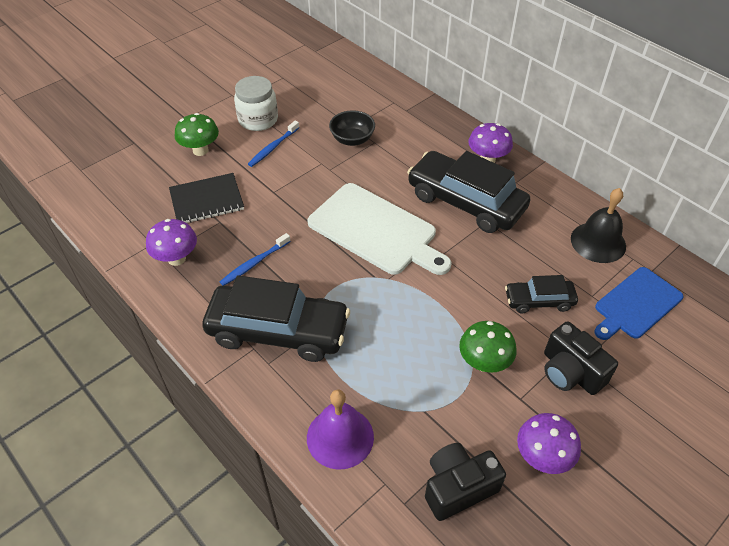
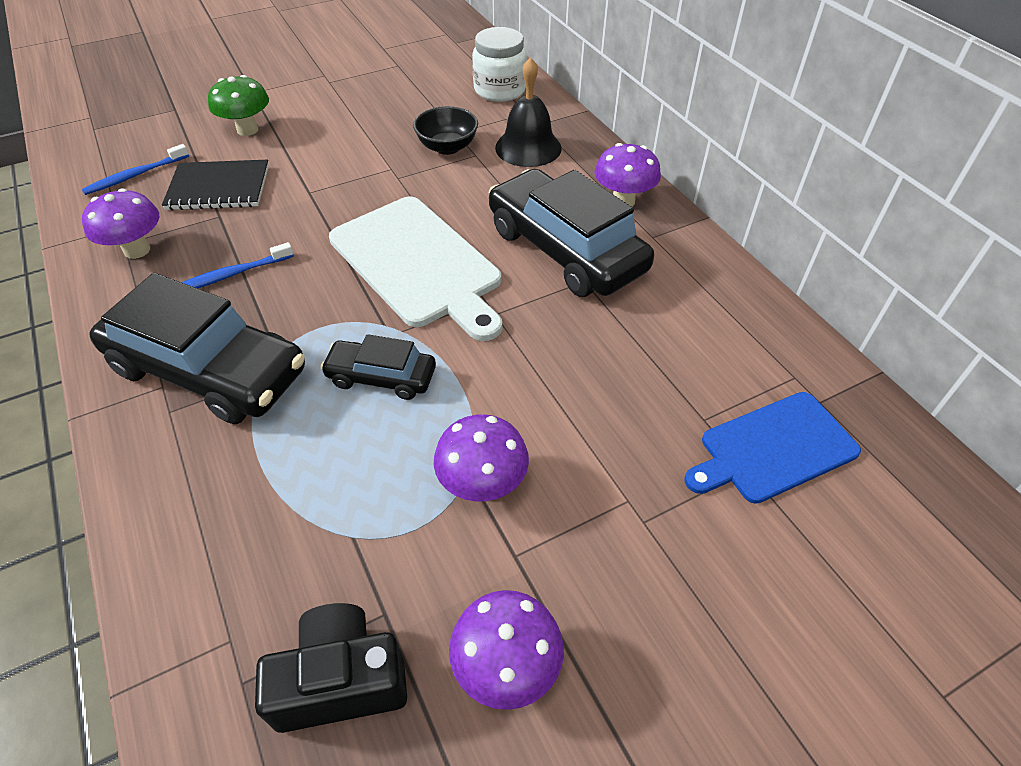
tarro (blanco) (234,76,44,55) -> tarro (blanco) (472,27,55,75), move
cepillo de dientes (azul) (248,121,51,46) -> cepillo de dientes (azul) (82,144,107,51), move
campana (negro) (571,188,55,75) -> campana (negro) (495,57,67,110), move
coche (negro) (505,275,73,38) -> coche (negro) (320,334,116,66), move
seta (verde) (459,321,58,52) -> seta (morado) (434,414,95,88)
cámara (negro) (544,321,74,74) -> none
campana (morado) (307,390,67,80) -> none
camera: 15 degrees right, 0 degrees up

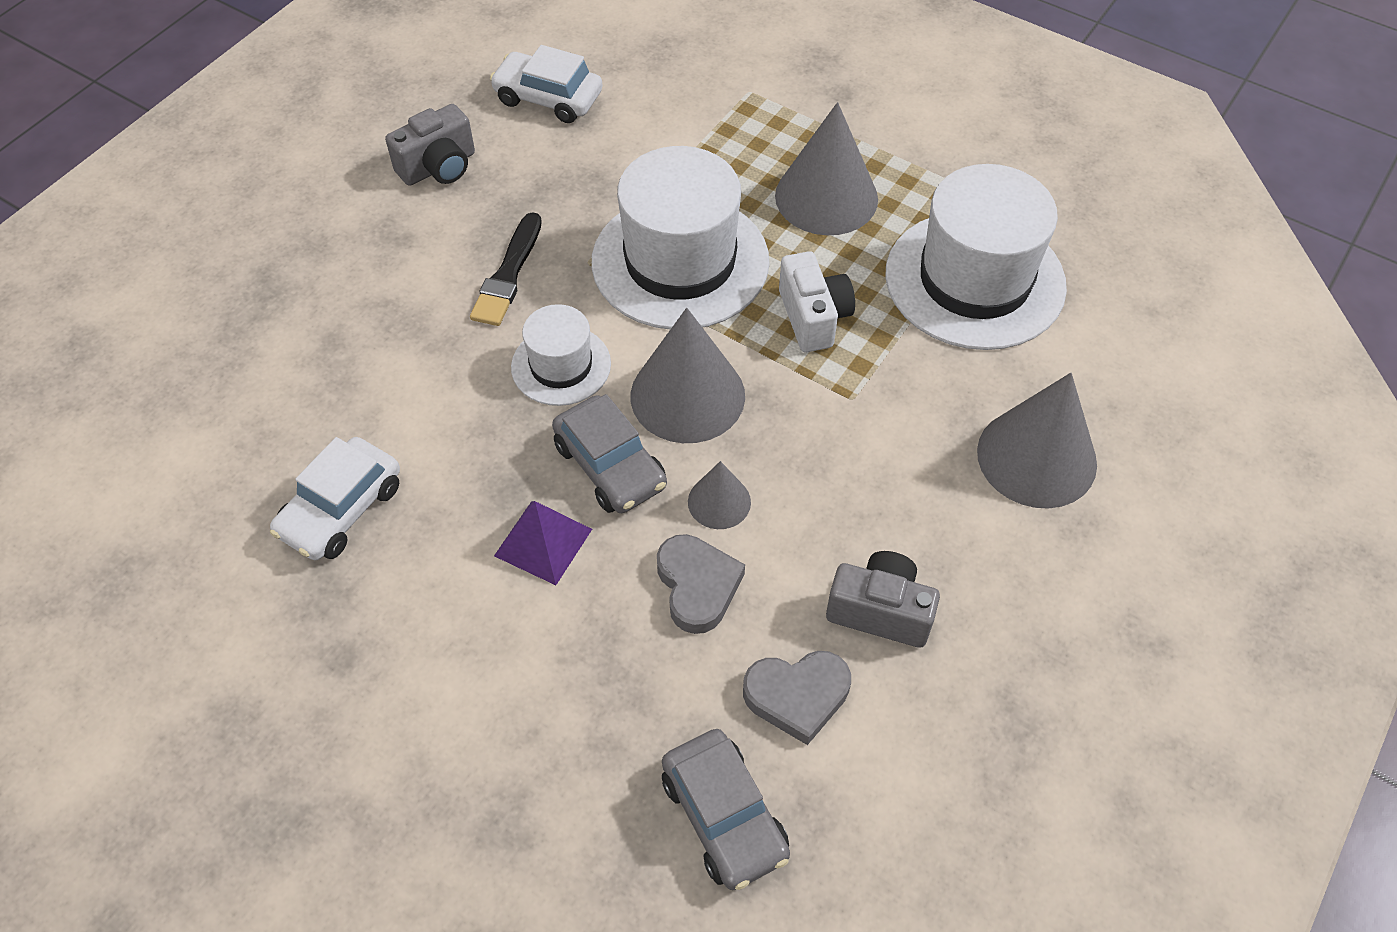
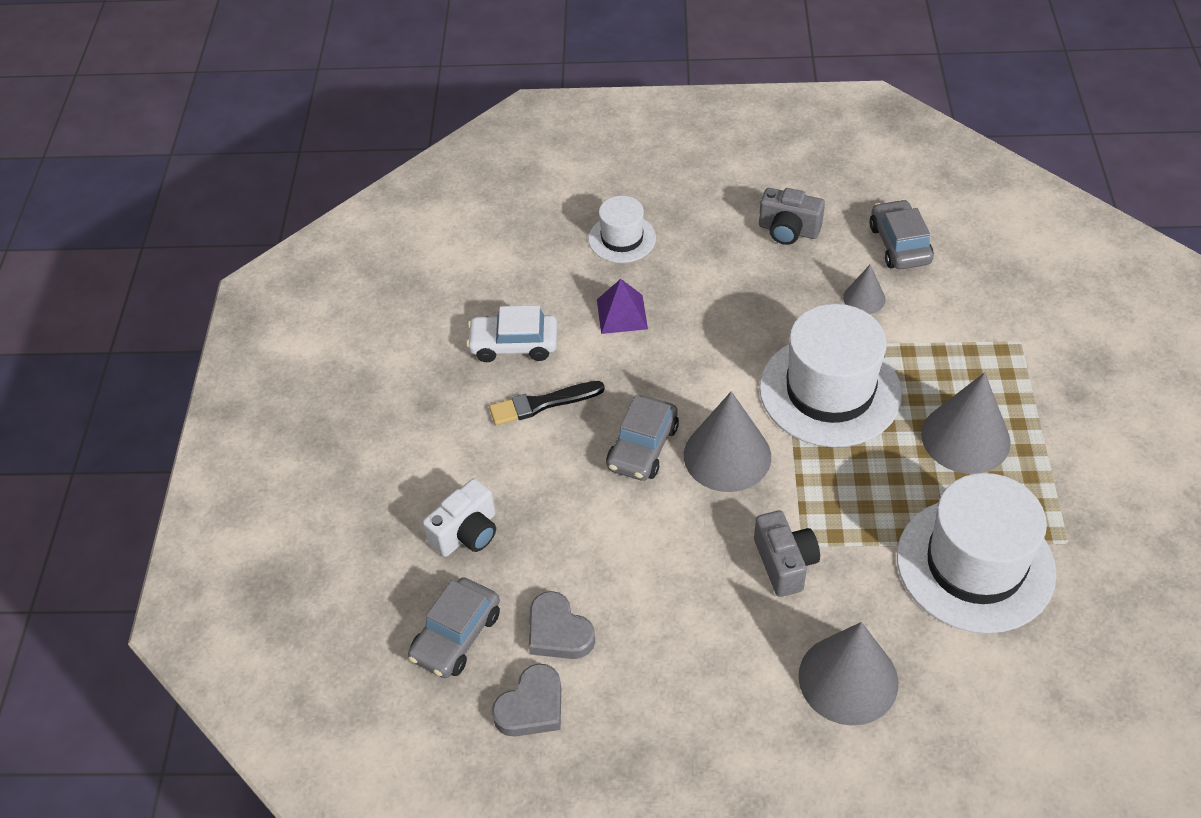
coche (blanco) (490,45,113,78) -> coche (gris) (869,199,65,70)
pincel (negro) (470,212,72,114) -> pincel (negro) (489,381,116,44), move
cámara (blanco) (779,251,76,101) -> cámara (blanco) (423,478,73,79), move
sombrero (blanco) (511,304,100,102) -> sombrero (blanco) (588,196,68,67), move
cono (gris) (688,461,63,68) -> cono (gris) (843,265,43,49), move
pirámide (morado) (494,501,98,84) -> pirámide (morado) (597,279,51,55), move
corazón (gris) (657,534,88,100) -> corazón (gris) (492,664,69,73), move
cámara (gris) (826,551,114,97) -> cámara (gris) (754,511,66,86), move
camera: 60 degrees right, 5 degrees down

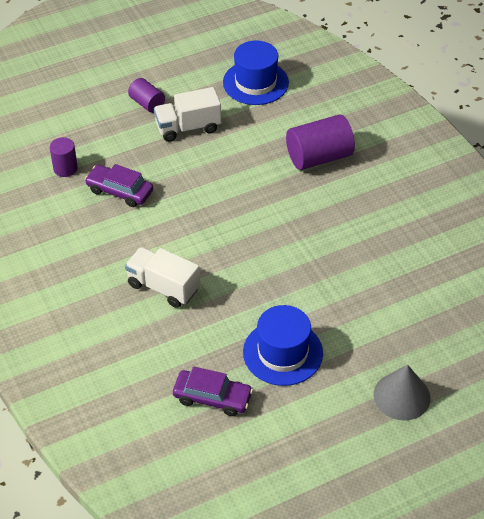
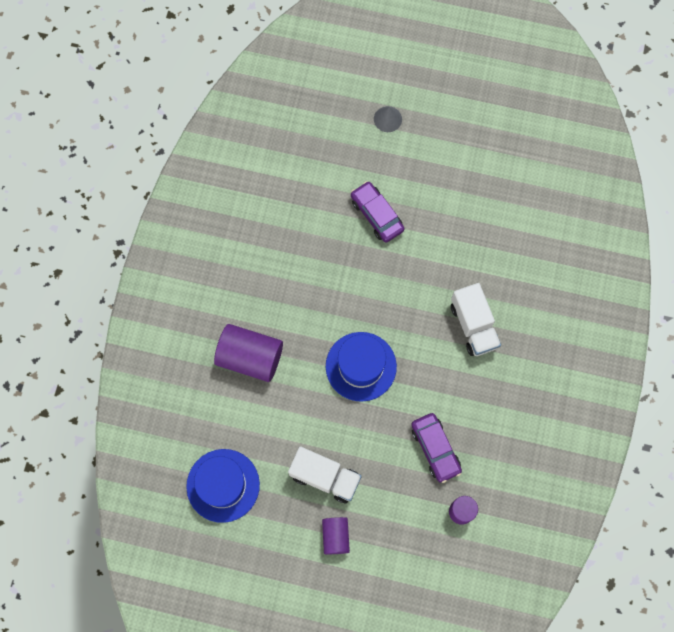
sombrero (azul) (243,305,80,81) -> sombrero (azul) (326,332,71,70), move
cono (gris) (374,365,57,56) -> cono (gris) (374,106,28,26), x0.62
coche (morado) (173,366,80,50) -> coche (morado) (351,181,53,62), move
camera: 140 degrees left, 25 degrees up

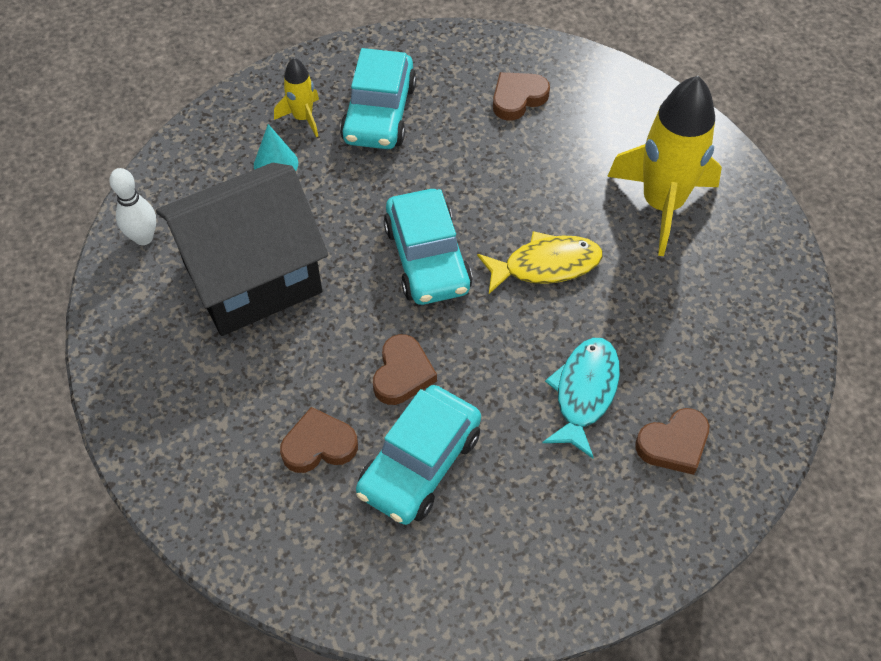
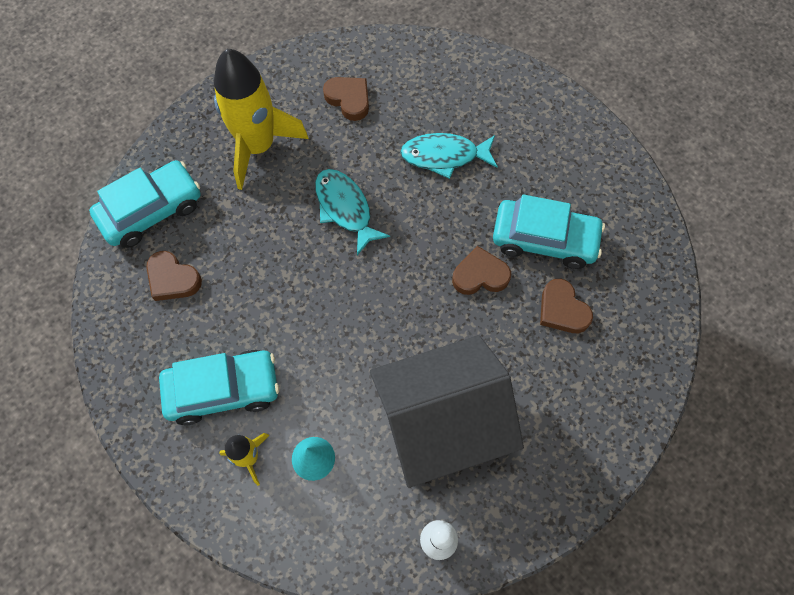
casa (negro) (156,163,172,173) -> casa (negro) (370,335,154,153), 60 degrees counterclockwise
coche (turquesa) (384,189,89,116) -> coche (turquesa) (89,160,111,88), move
pez (amarillo) (477,231,126,63) -> pez (turquesa) (315,169,75,86)
corazón (marrón) (635,408,74,67) -> corazón (marrón) (323,77,46,44), move
camera: 110 degrees left, 10 degrees up

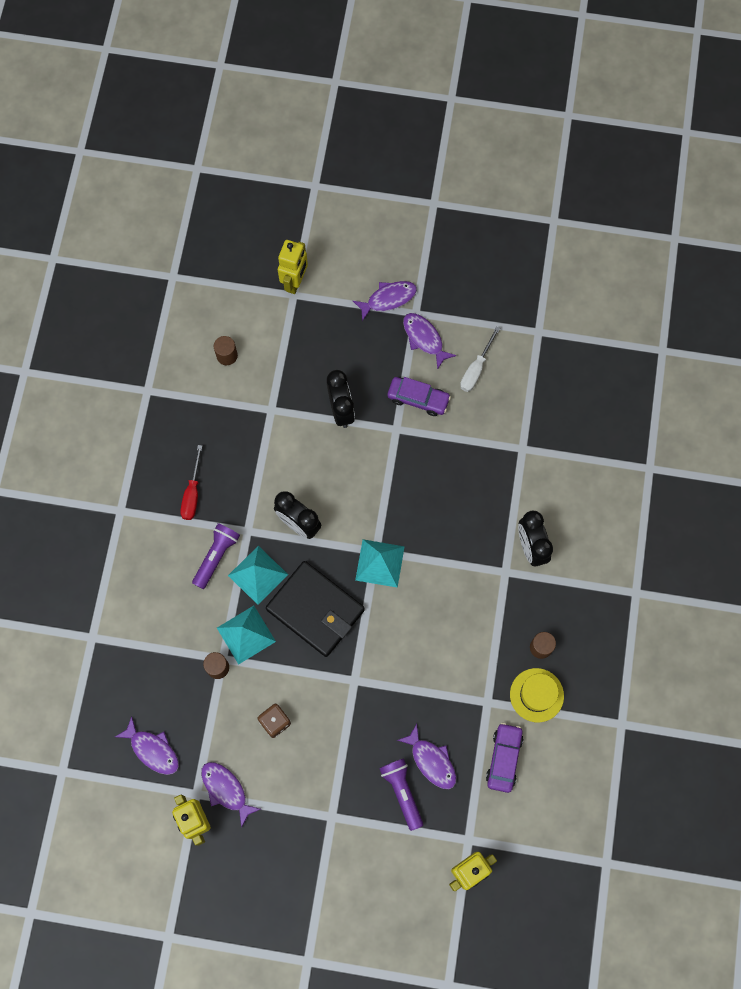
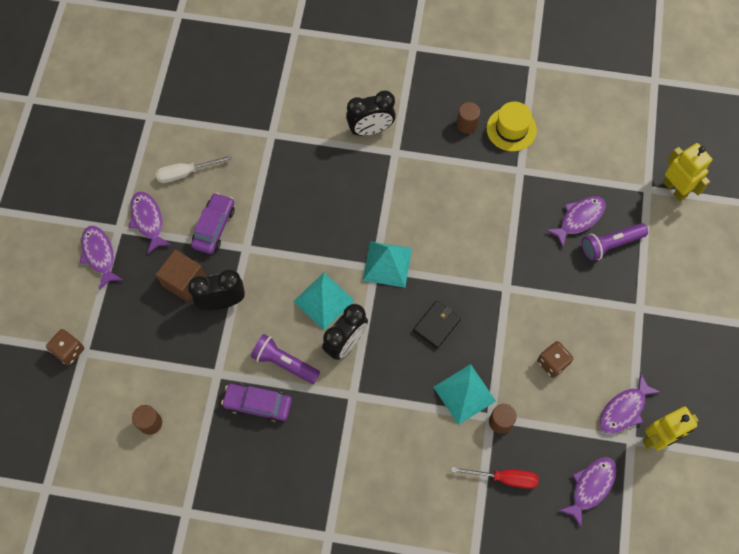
robot (amarillo) (278,240,30,54) -> dado (marrón) (46,329,38,36)
pez (morado) (403,313,54,57) -> pez (morado) (129,191,42,63), 105 degrees clockwise
destornillador (blanco) (460,326,40,66) -> destornillador (blanco) (156,155,76,28), 135 degrees clockwise
destornillador (rojo) (180,445,22,75) -> destornillador (rojo) (451,467,87,22), move
lámpara de mano (morado) (192,523,48,66) -> lámpara de mano (morado) (251,334,69,50), move
pirámide (turquesa) (228,546,60,59) -> pirámide (turquesa) (293,273,62,57), move
cartera (negro) (266,561,99,96) -> cartera (negro) (413,301,48,48), x0.49
coche (morado) (486,723,37,70) -> coche (morado) (221,384,71,39), move
none -> cubo (marrón) (156,250,50,52)
camera: 90 degrees left, 5 degrees down

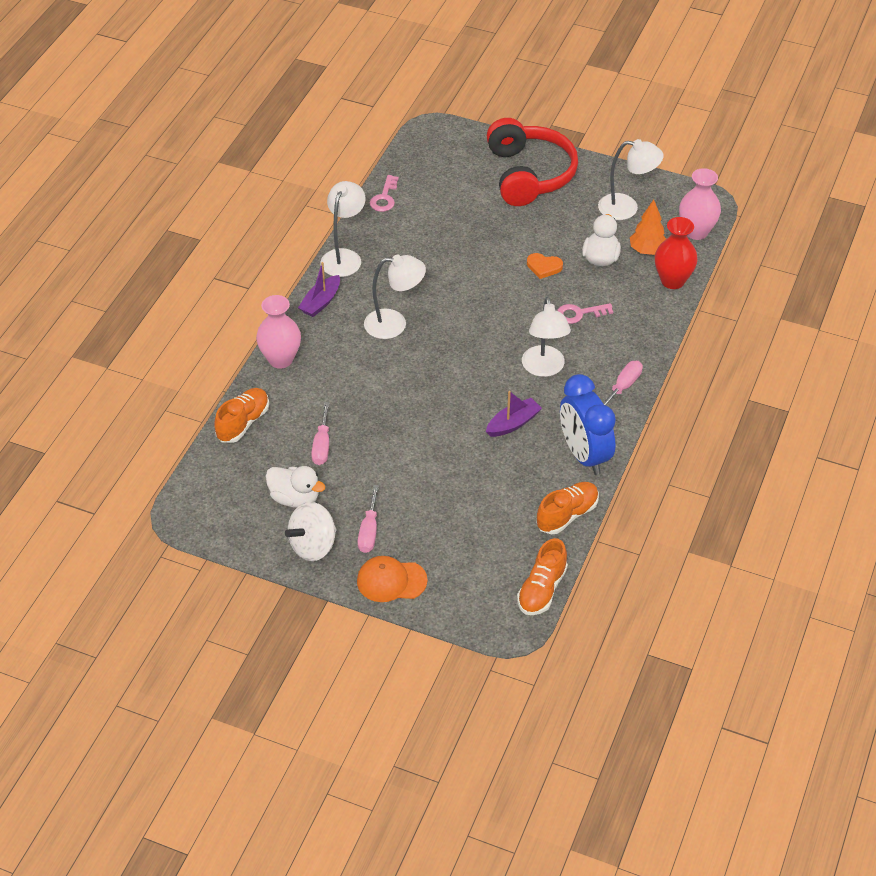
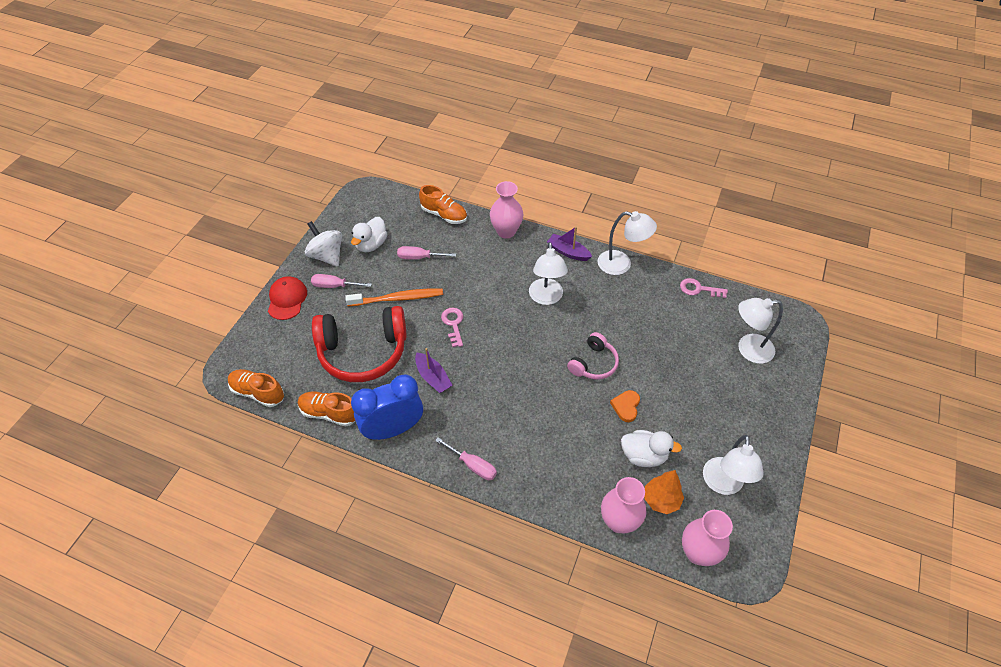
auriculares (rojo) (487,118,91,88) -> auriculares (rojo) (312,306,95,76), move
florero (rojo) (655,217,43,72) -> florero (rosa) (601,477,45,56)
lámpara (blanco) (522,297,49,80) -> lámpara (blanco) (738,298,45,66), move
llave (rosa) (557,303,56,21) -> llave (rosa) (441,308,22,39), move
zapato (naranja) (536,482,63,52) -> zapato (naranja) (298,392,57,34), 150 degrees clockwise
gorra (naranja) (357,556,71,46) -> gorra (rojo) (268,276,39,44)
none -> cepillo de dientes (naranja) (345,288,98,18)
none -> auriculares (rosa) (567,332,52,47)
camera: 90 degrees right, 5 degrees up

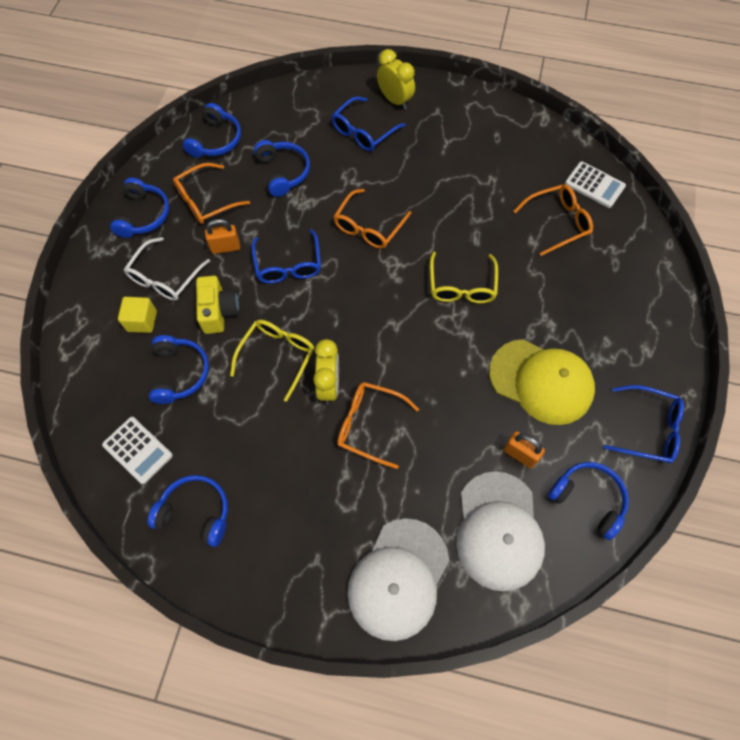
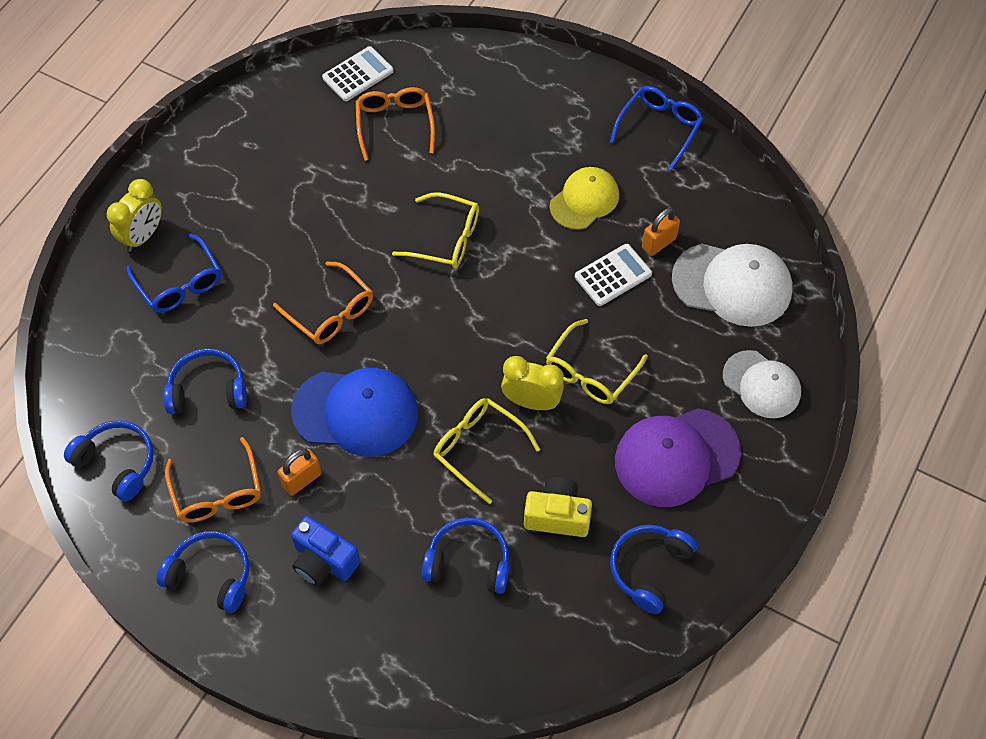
despertador (amarillo) (377,49,38,60) -> despertador (amarillo) (107,179,55,73), 150 degrees clockwise
candado (naranja) (205,219,35,35) -> candado (naranja) (278,449,44,47), 45 degrees clockwise
gafas (azul) (251,229,70,55) -> gorra (azul) (291,368,127,88)
gafas (blanco) (124,237,86,64) -> cámara (azul) (291,516,69,70)
cámara (amarillo) (196,276,43,58) -> cámara (amarillo) (524,477,68,60), move
cubo (amarillo) (118,297,39,36) -> none
gorra (amarillo) (489,339,106,86) -> gorra (amarillo) (550,167,69,63), x0.66
gafas (naranja) (337,382,82,87) -> gafas (amarillo) (546,319,102,85)
calculadora (blanco) (102,417,71,67) -> calculadora (blanco) (575,244,77,62), move
auriculares (azul) (548,462,81,78) -> none
gorra (blanco) (347,518,103,123) -> gorra (blanco) (723,350,78,68), x0.66
none -> gorra (morado) (615,408,126,99)
camera: 75 degrees left, 5 degrees down

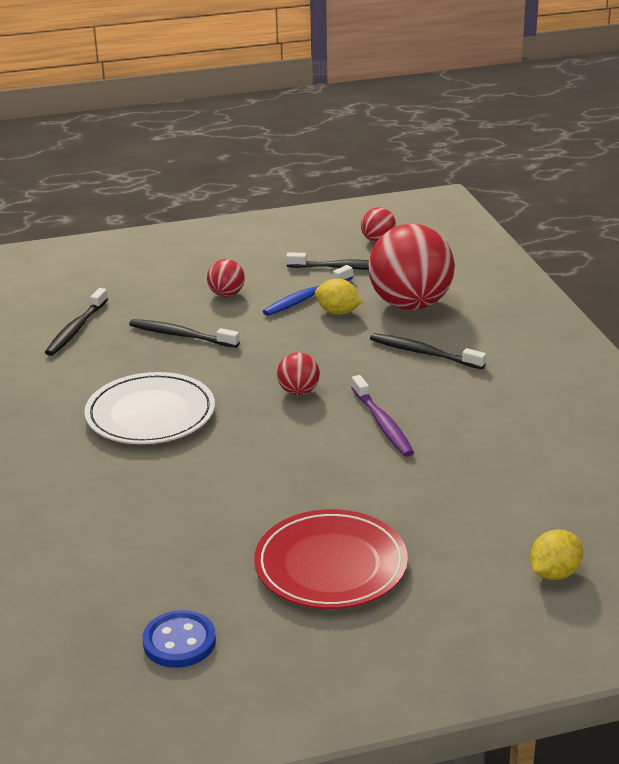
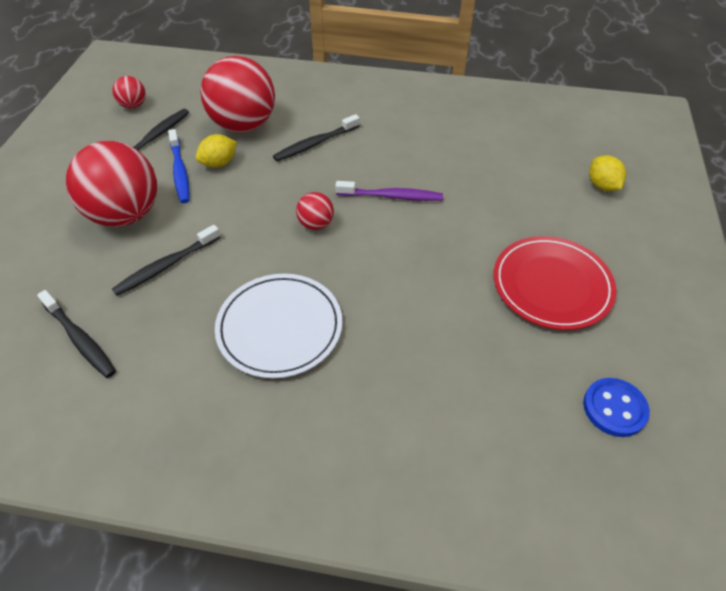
pelota (rojo) (207,259,38,38) -> pelota (rojo) (66,141,91,86), x2.21
camera: 65 degrees left, 20 degrees up

